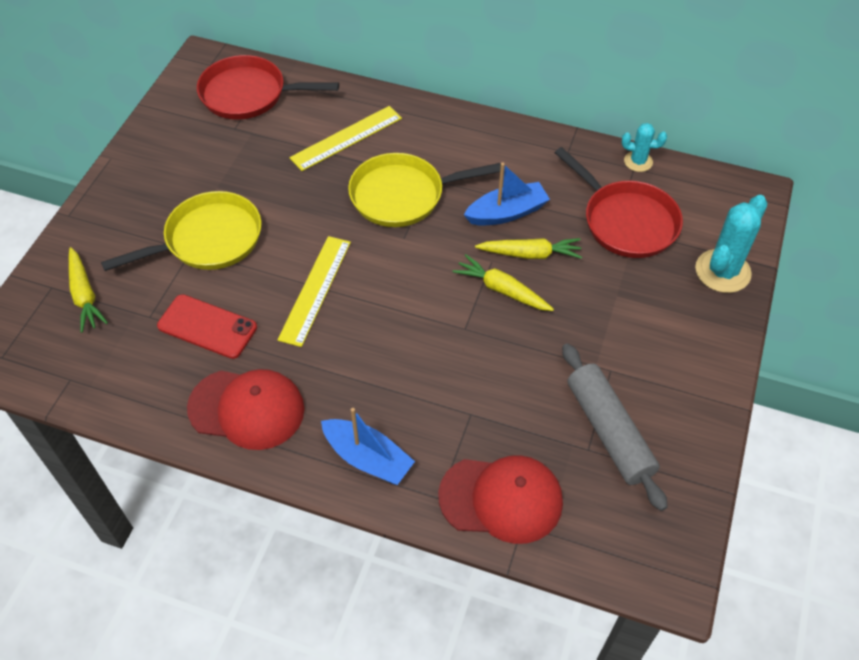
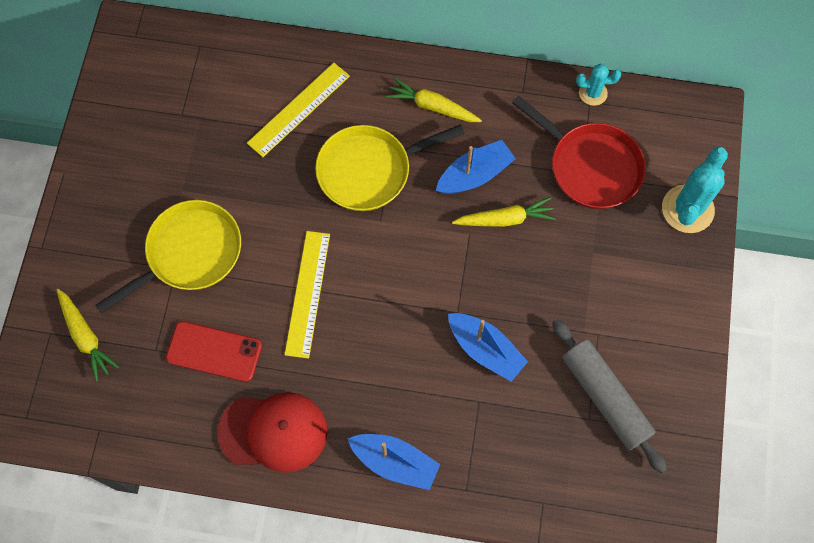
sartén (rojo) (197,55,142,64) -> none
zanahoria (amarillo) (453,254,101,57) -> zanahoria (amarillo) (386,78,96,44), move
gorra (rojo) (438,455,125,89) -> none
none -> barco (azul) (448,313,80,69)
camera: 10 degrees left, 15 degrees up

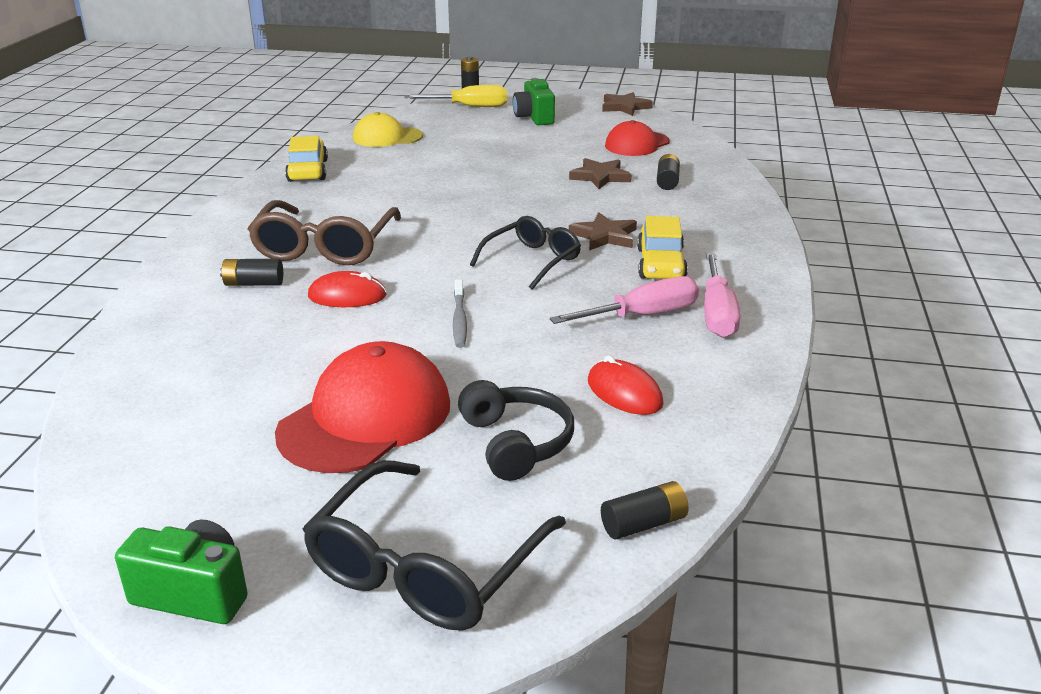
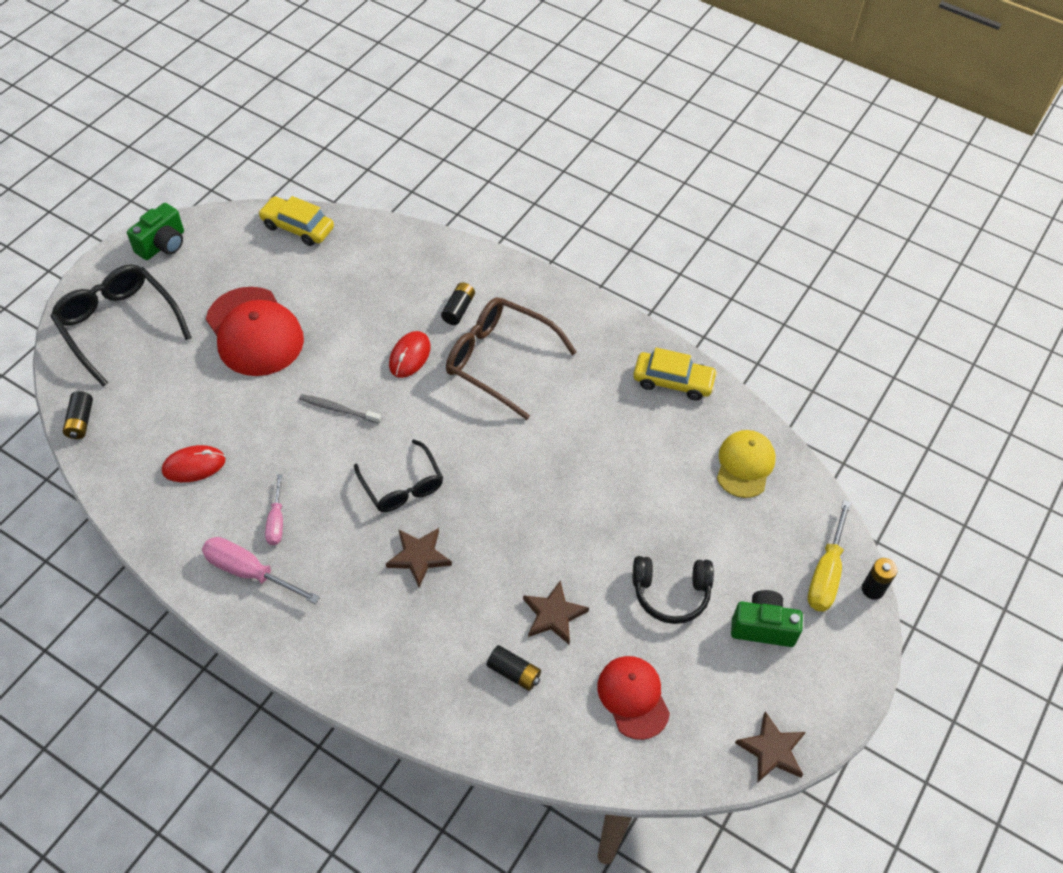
coche (amarillo) (637,216,51,63) -> coche (amarillo) (258,196,76,50), move
destornillador (rosa) (550,276,149,48) -> destornillador (rosa) (265,474,18,71), x0.62
auriculares (negro) (458,380,116,101) -> auriculares (negro) (633,556,81,68), move
camera: 110 degrees right, 25 degrees up

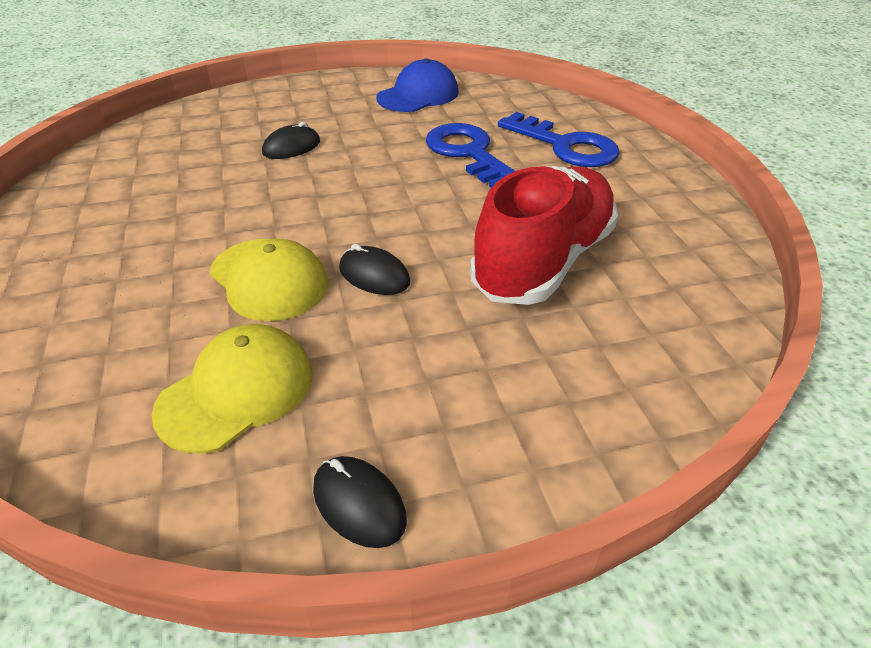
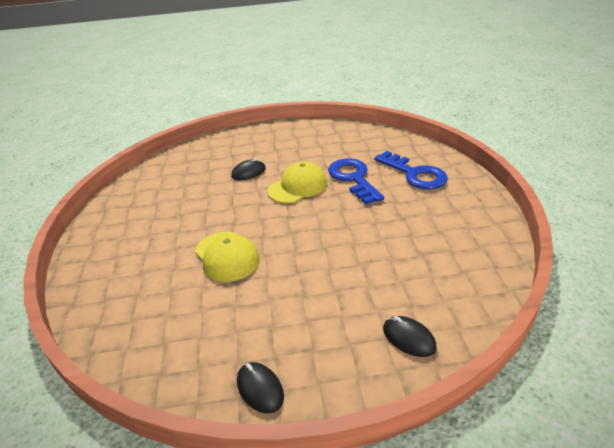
gorra (azul) (376,59,83,53) -> none
zapato (rojo) (470,166,148,139) -> none
ratón (negro) (339,244,71,51) -> ratón (negro) (383,316,54,41), move
gorra (amarillo) (151,324,162,130) -> gorra (amarillo) (267,161,60,43), move
camera: 10 degrees right, 5 degrees down

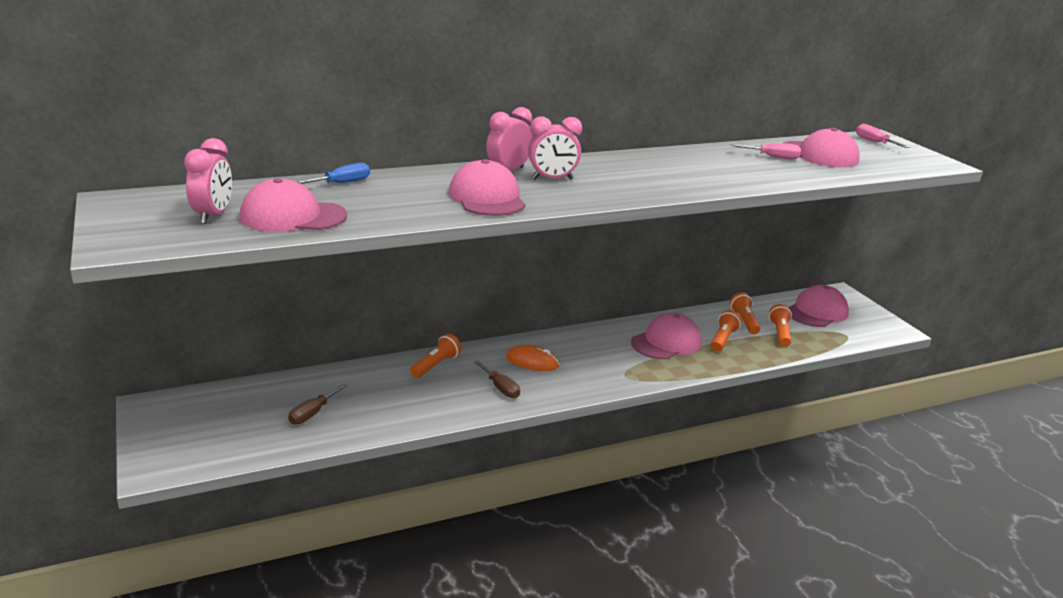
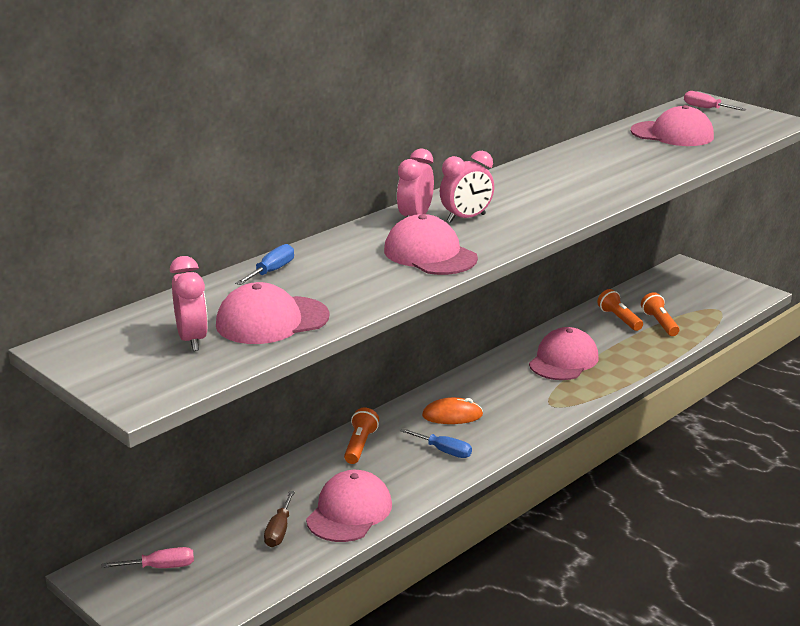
destornillador (rosa) (731,143,70,16) -> destornillador (rosa) (102,547,92,21), move
gorra (rosa) (789,285,60,42) -> gorra (rosa) (306,470,86,72), move
lámpara de mano (naranja) (711,310,30,42) -> none
destornillador (marrón) (474,360,46,38) -> destornillador (azul) (401,428,71,30)
camera: 20 degrees left, 0 degrees up

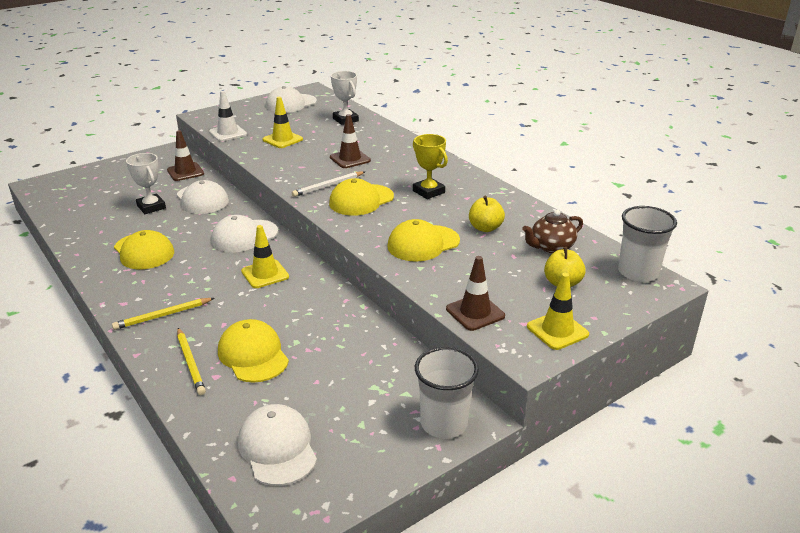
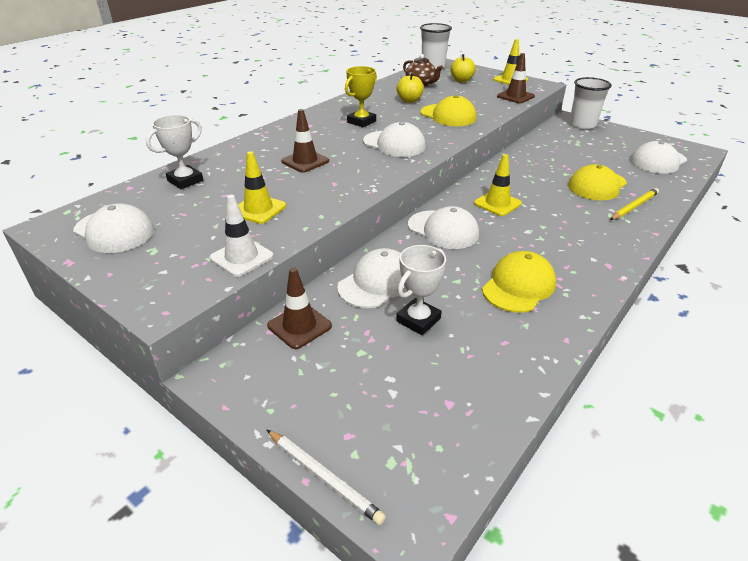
lápiz (blanco) (292,171,73,26) -> lápiz (blanco) (267,430,119,95), move
gorra (amarillo) (329,178,65,38) -> gorra (blanco) (363,122,63,35)
lápiz (amarillo) (112,298,102,32) -> none
camera: 105 degrees left, 5 degrees up

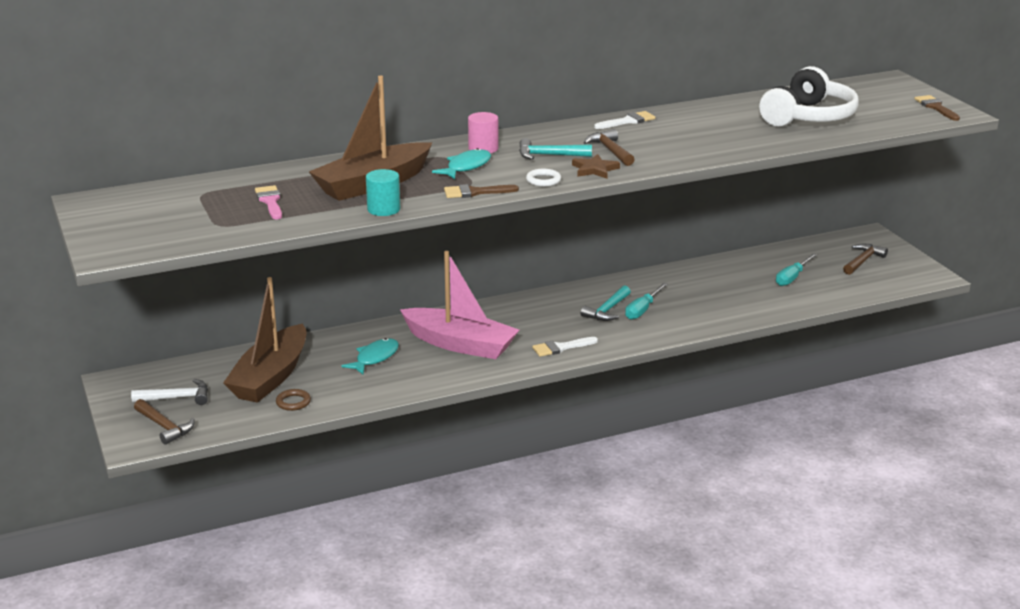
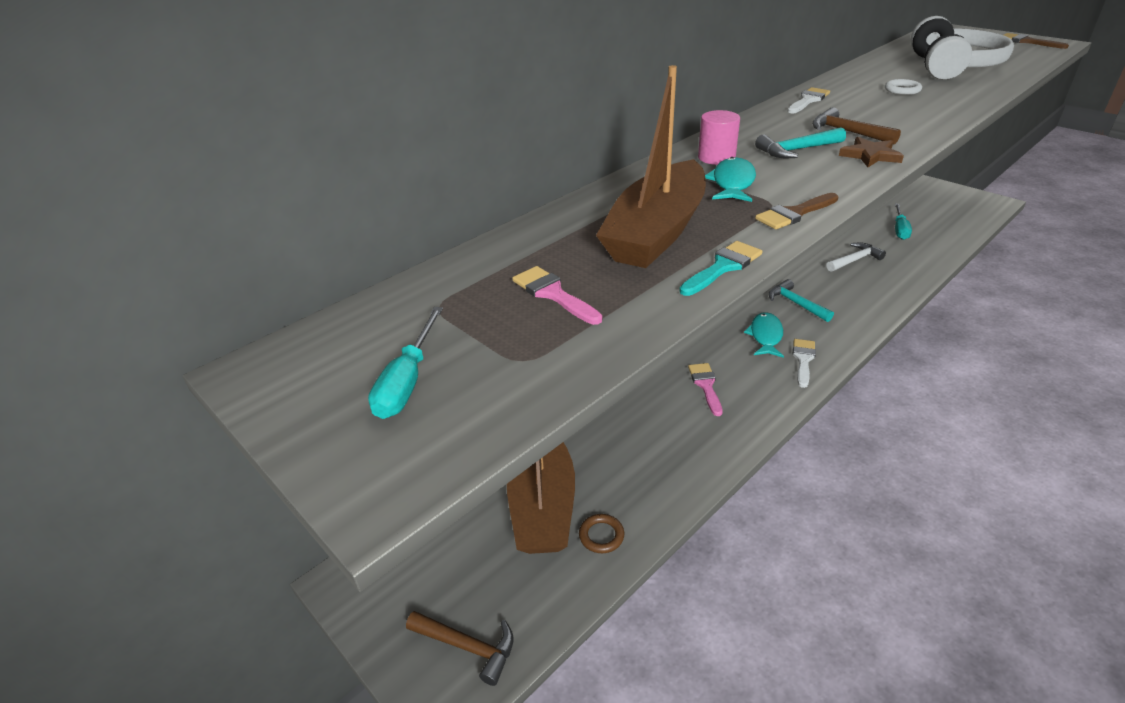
cilindro (turquesa) (366,169,34,47) -> pincel (turquesa) (679,241,83,55)
anillo (blanco) (526,169,35,18) -> anillo (blanco) (885,79,37,16), move
martillo (marrón) (843,244,45,31) -> none
barco (rosa) (400,251,119,108) -> pincel (rosa) (688,363,35,53)
destornillador (turquesa) (625,283,43,37) -> destornillador (turquesa) (368,307,75,112), move
martillo (turquesa) (581,285,50,36) -> martillo (turquesa) (768,279,66,43), 135 degrees clockwise
pincel (blanco) (532,337,66,20) -> pincel (blanco) (793,339,23,49), 150 degrees clockwise
pez (turquesa) (341,338,58,36) -> pez (turquesa) (744,312,40,46), move
martillo (blanco) (131,379,77,26) -> martillo (blanco) (826,242,60,30), move
camera: 20 degrees left, 10 degrees up

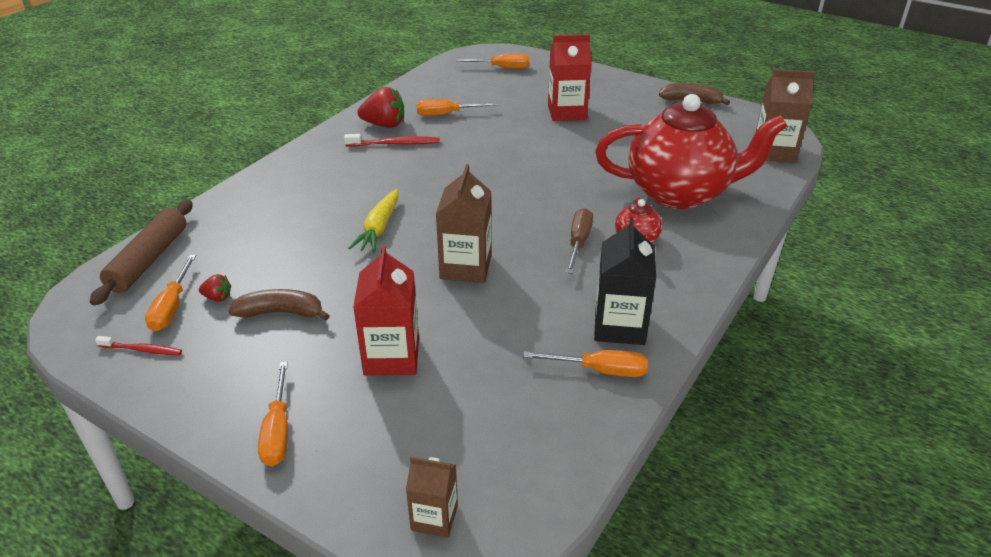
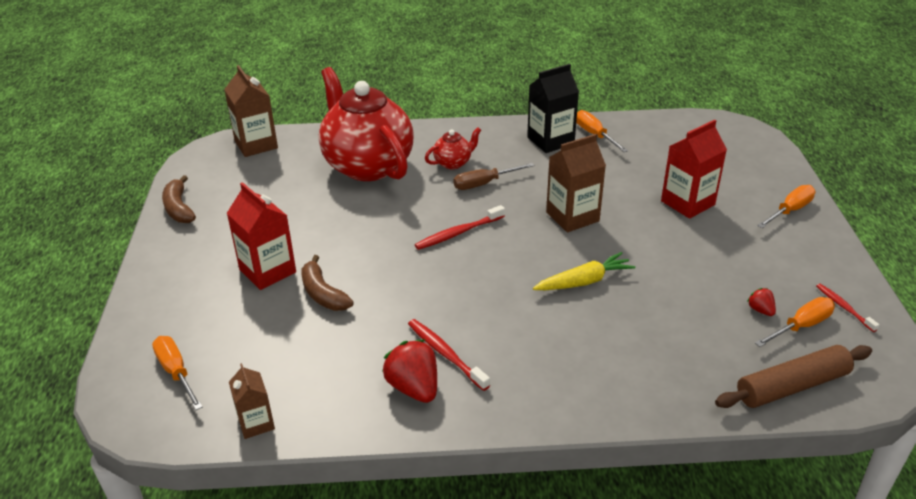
destornillador (naranja) (416,99,81,17) -> none
plátano (marrón) (228,289,102,32) -> plátano (marrón) (301,255,53,56), move
cartón de leche (marrón) (406,457,52,81) -> cartón de leche (marrón) (229,363,46,76), move
none -> cepillo de dientes (rojo) (415,205,90,45)
camera: 125 degrees left, 0 degrees up

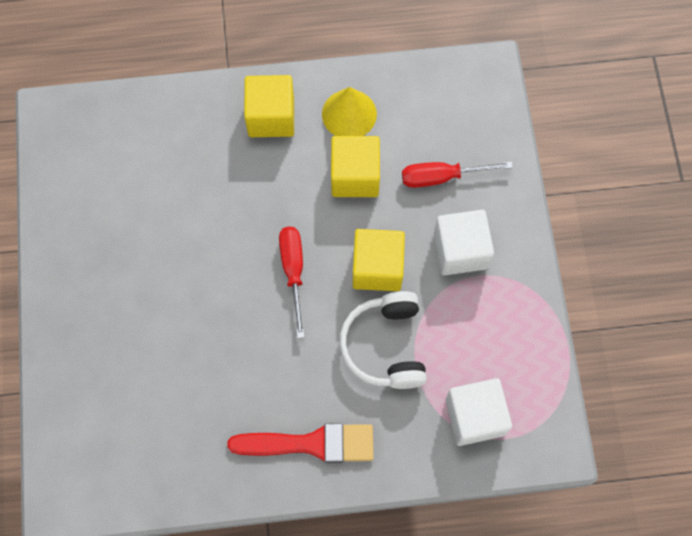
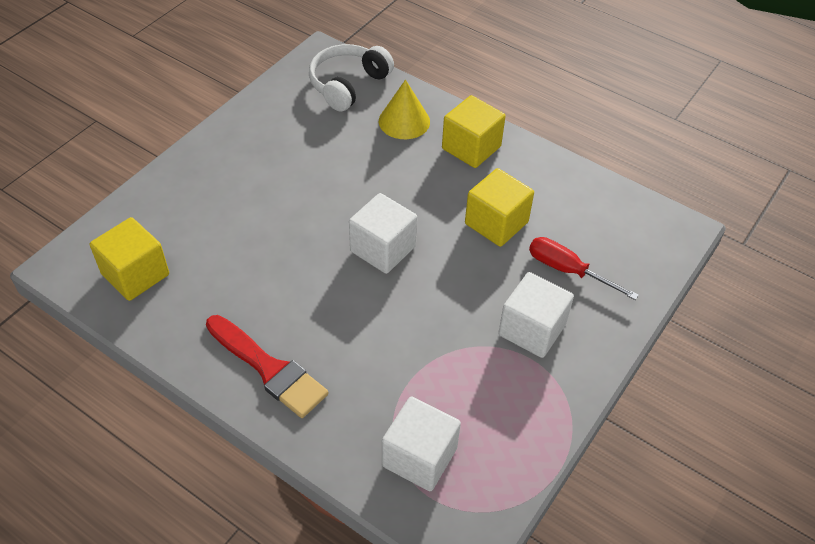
cono (amarillo) (322,87,55,49) -> cono (amarillo) (379,80,51,59), move
destornillador (rojo) (279,227,26,111) -> cubo (blanco) (349,193,68,81)
cubo (amarillo) (352,229,53,62) -> cubo (amarillo) (90,217,79,84), move
auriculares (blanco) (339,291,88,98) -> auriculares (blanco) (309,44,85,68), move
camera: 40 degrees right, 20 degrees down

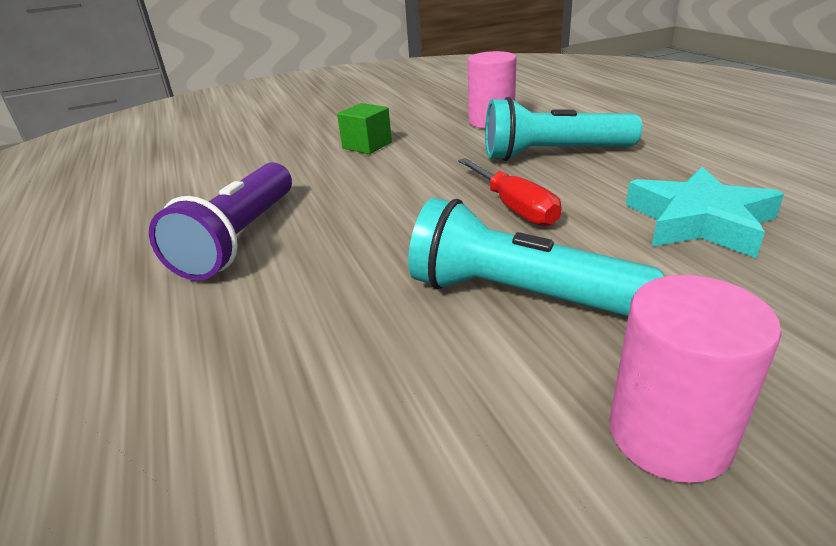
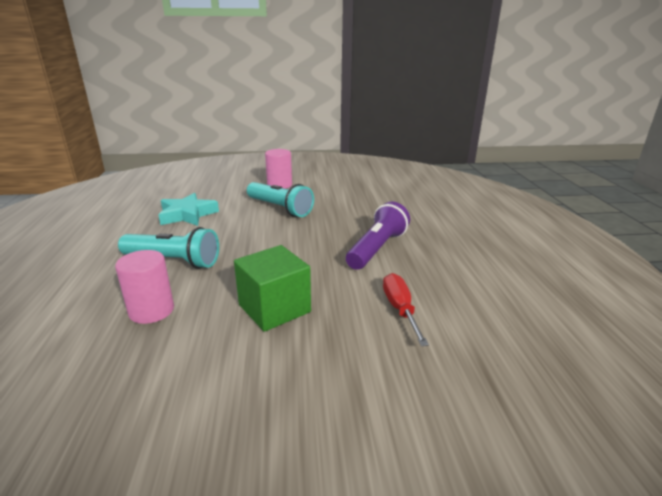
cubo (verde) (337,103,55,51) -> cubo (verde) (234,245,77,87), x1.69
destornillador (rojo) (458,158,103,68) -> destornillador (rojo) (383,273,46,73), move
camera: 165 degrees left, 5 degrees down

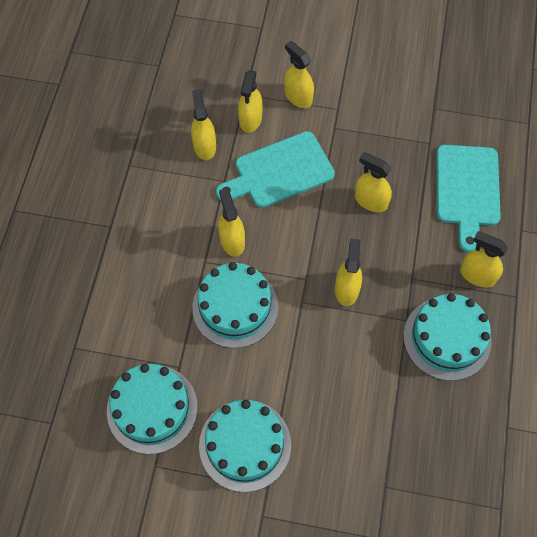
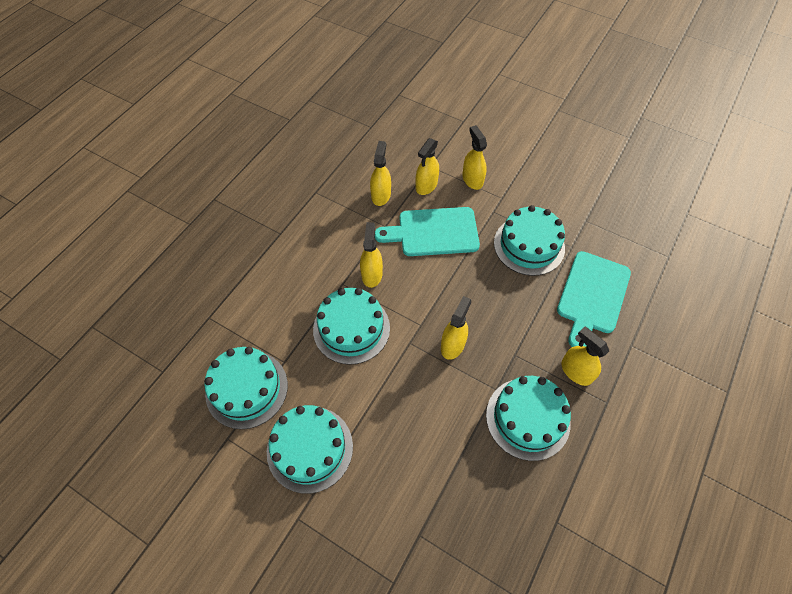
pulverizador (amarillo) (355,152,37,60) -> none
none -> tarta (turquesa) (494,205,71,71)
camera: 20 degrees right, 5 degrees down

